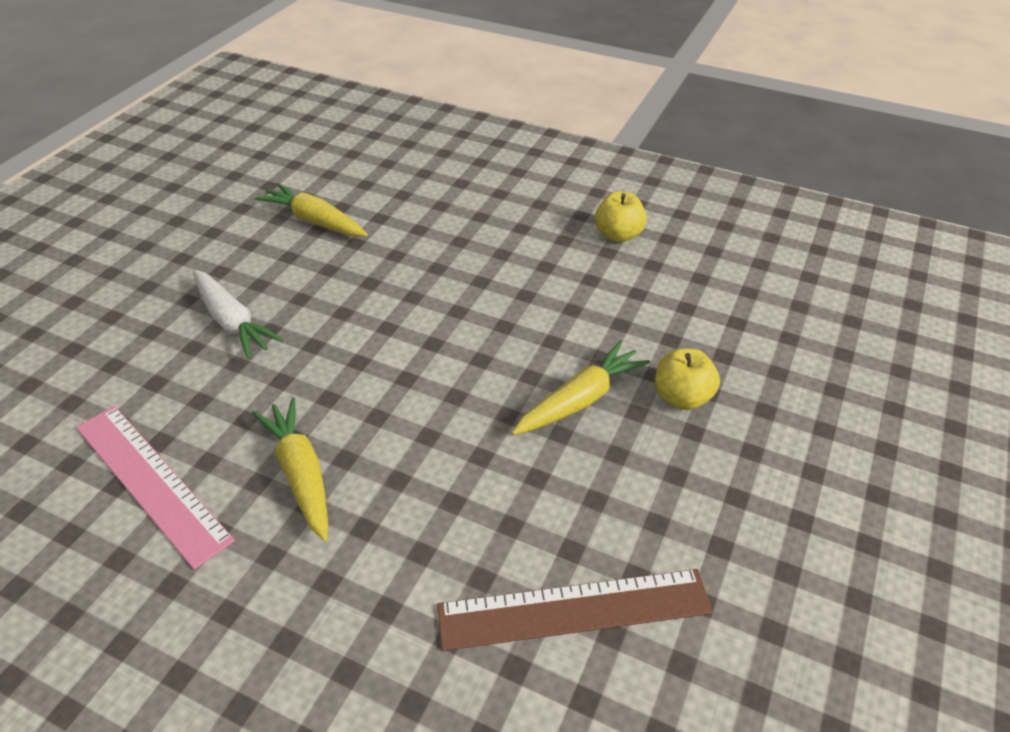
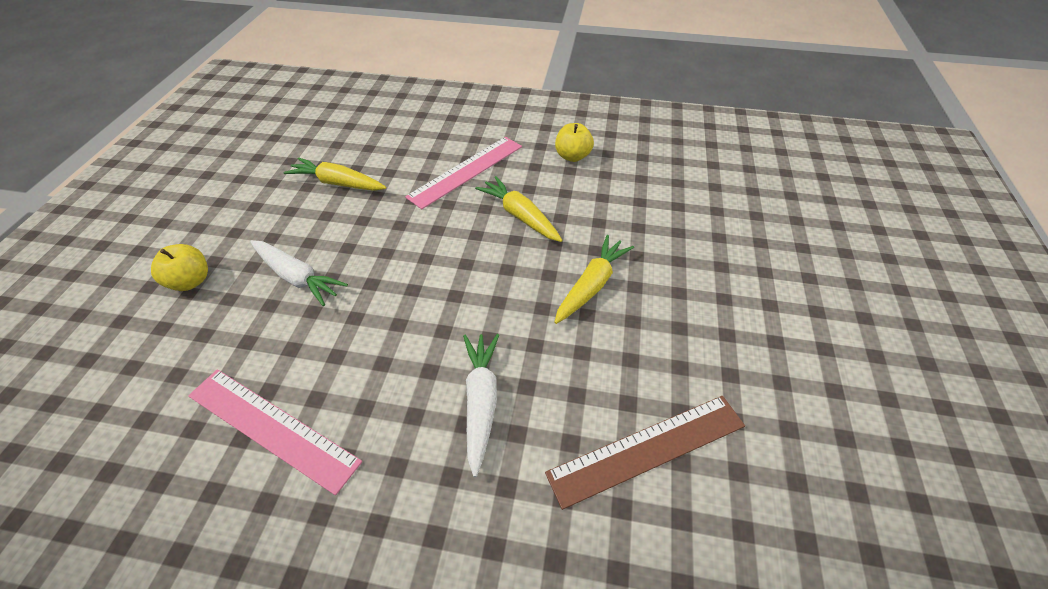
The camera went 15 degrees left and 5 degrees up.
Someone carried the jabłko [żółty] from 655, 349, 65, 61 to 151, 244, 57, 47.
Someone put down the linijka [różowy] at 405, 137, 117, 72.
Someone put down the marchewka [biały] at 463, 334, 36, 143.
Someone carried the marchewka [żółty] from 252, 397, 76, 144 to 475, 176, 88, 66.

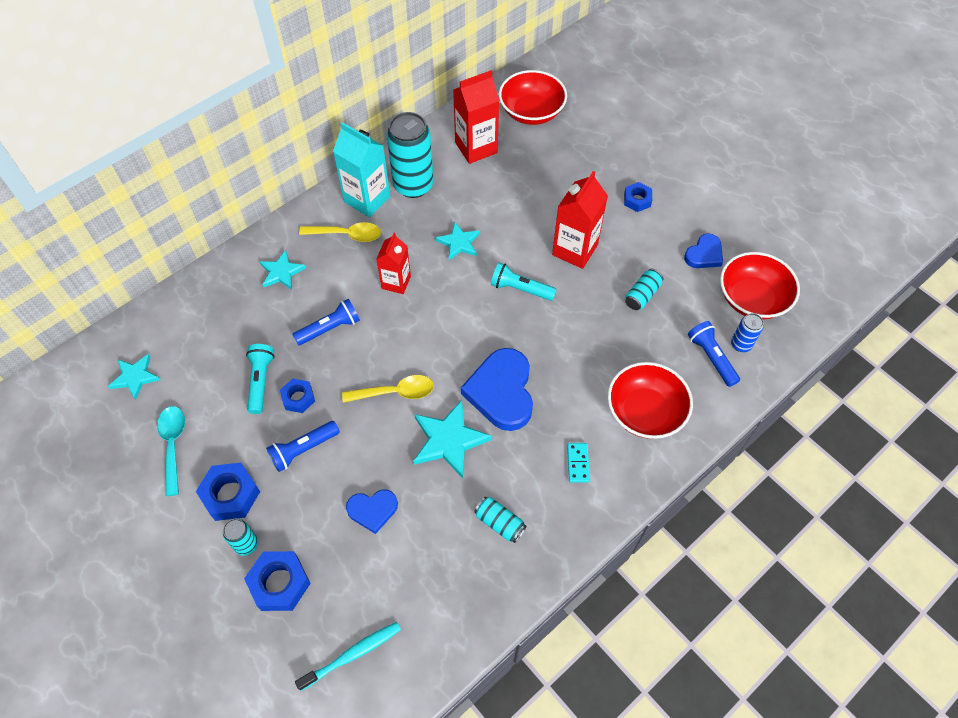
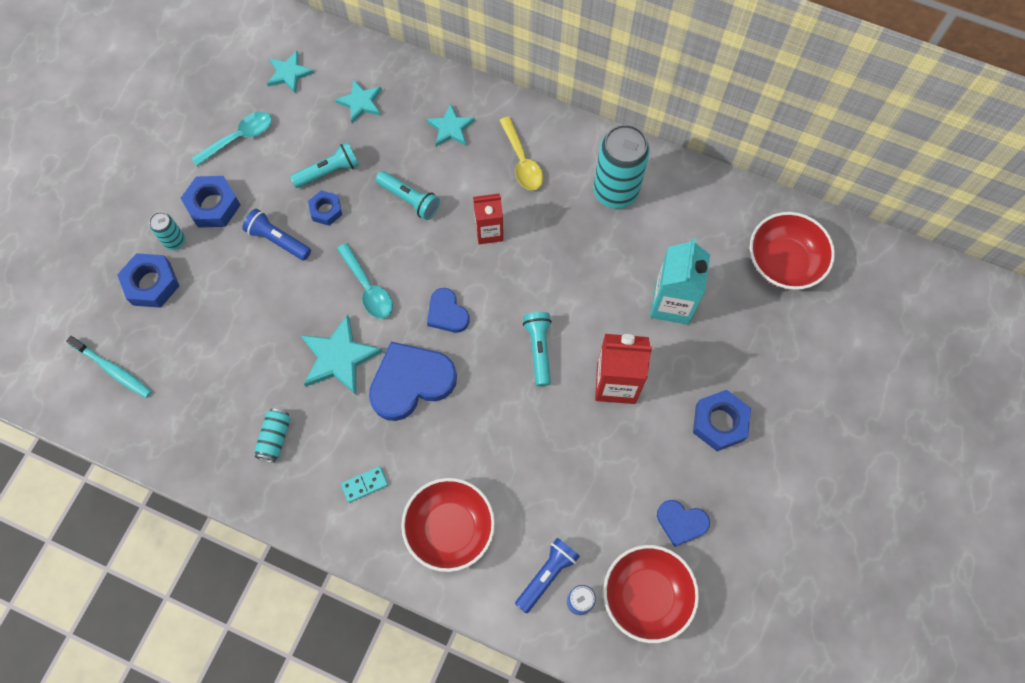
The camera went 65 degrees right and 10 degrees up.
Someone carried the gwiazda [turkusowy] from 435, 222, 45, 38 to 335, 79, 47, 44.
Someone repainted the łyżka [żółty] at 342, 375, 92, 28, which became the łyżka [turkusowy] at 337, 243, 56, 76.
Someone repainted the latarka [niebieski] at 292, 299, 68, 46, which became the latarka [turkusowy] at 376, 171, 64, 49.
Someone carried the serce [niebieski] from 346, 489, 52, 45 to 427, 288, 43, 45.
Someone carried the karton mleka [turkusowy] from 333, 122, 57, 95 to 650, 238, 60, 87.
Someone scaled the nakrętka [niebieski] at 624, 182, 28, 30 by 1.59.
Someone took away the karton mleka [czerwony] at 453, 70, 46, 94.
Someone took away the puszka [turkusowy] at 625, 269, 38, 41.

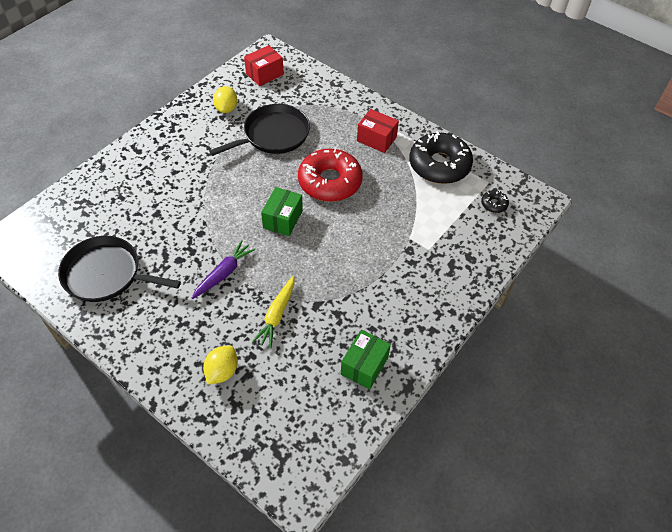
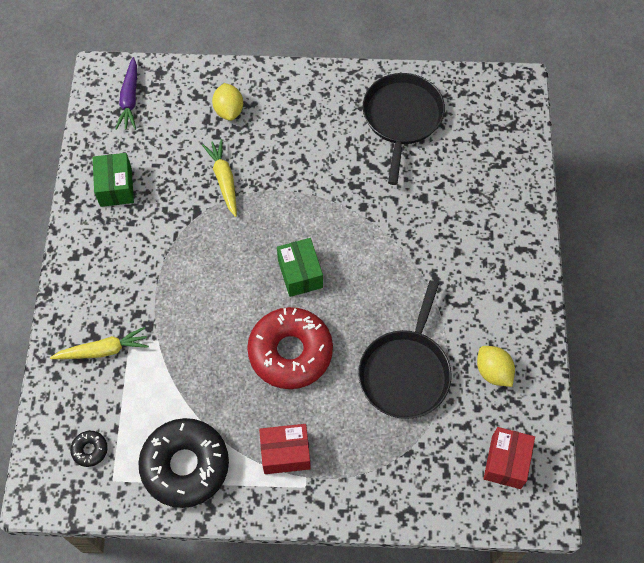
The camera went 145 degrees right and 10 degrees up.
Someone put down the marchewka [żółty] at 50, 327, 99, 32.
Someone carried the marchewka [fioletowy] from 192, 240, 64, 59 to 115, 57, 22, 73.
Someone rotated the patelnia [czarny] at 58, 236, 123, 66 by 60 degrees counterclockwise.

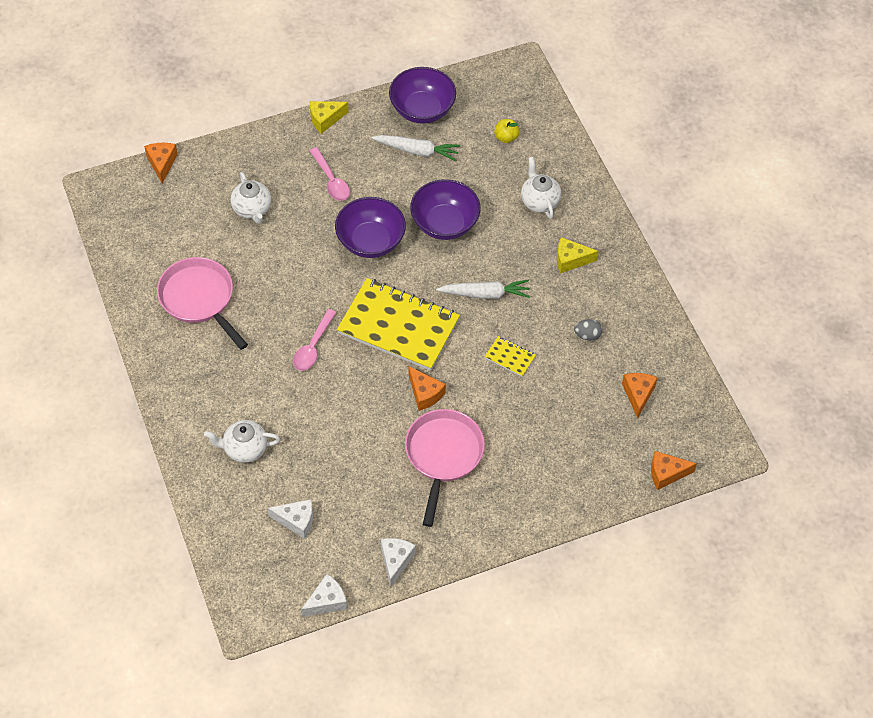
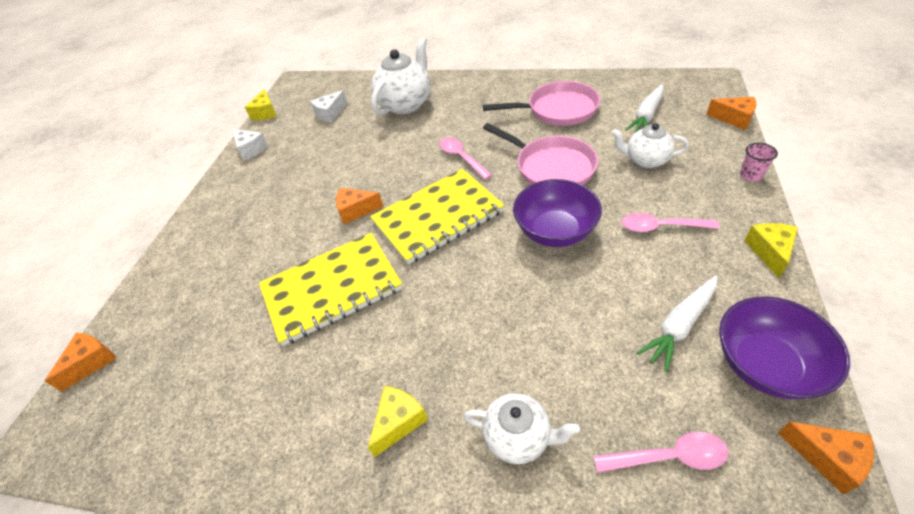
The camera went 130 degrees right and 10 degrees down.
Someone repainted the ser [biały] at 301, 574, 46, 43, which became the ser [żółty] at 245, 89, 32, 31.
Someone scaled the zeszyt [żółty] at 485, 336, 51, 41 by 2.42.
Someone scaled the imbryk [biały] at 204, 420, 76, 43 by 1.63.
Someone carried the patelnia [różowy] from 405, 409, 80, 118 to 483, 123, 115, 62.
Someone swapped the jabłko [żółty] at 494, 119, 25, 24 for the łyżka [różowy] at 593, 432, 136, 41.
Someone carried the marchewka [biały] from 436, 279, 94, 20 to 625, 84, 39, 48.
Someone put down the szklanka [różowy] at 740, 143, 38, 38.
Someone carried the ser [pomarańczowy] from 622, 373, 36, 45 to 778, 422, 96, 73.
Someone took away the miska [fioletowy] at 410, 179, 71, 61.
Someone took away the jajko [szary] at 574, 319, 29, 22.

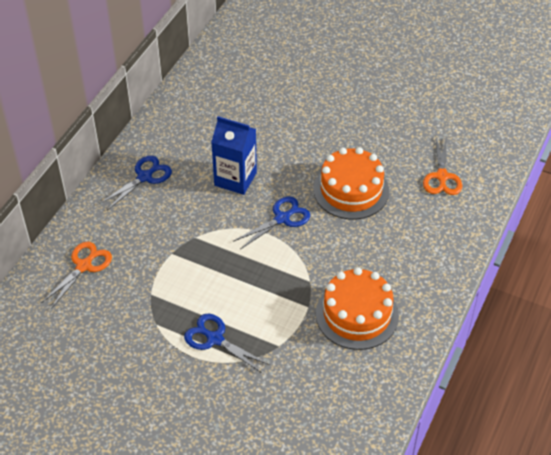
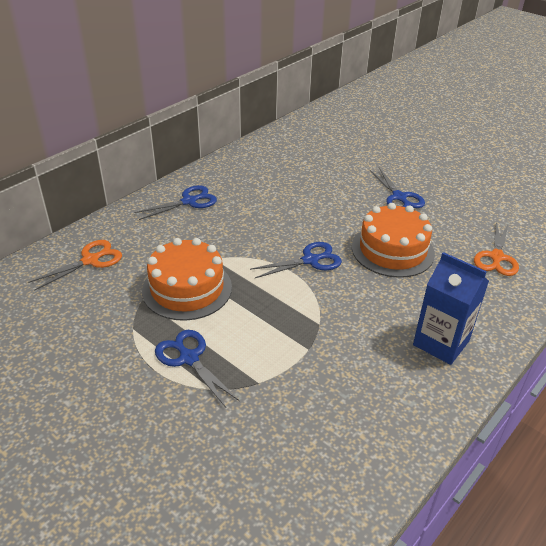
The camera went 15 degrees right and 10 degrees down.
Someone carried the tort [pomarańczowy] from 316, 267, 83, 83 to 142, 238, 90, 83.
Someone put down the nożyczki [niebieski] at 369, 168, 56, 40.
Someone carried the karton mleka [niebieski] from 211, 116, 46, 79 to 413, 252, 76, 113.

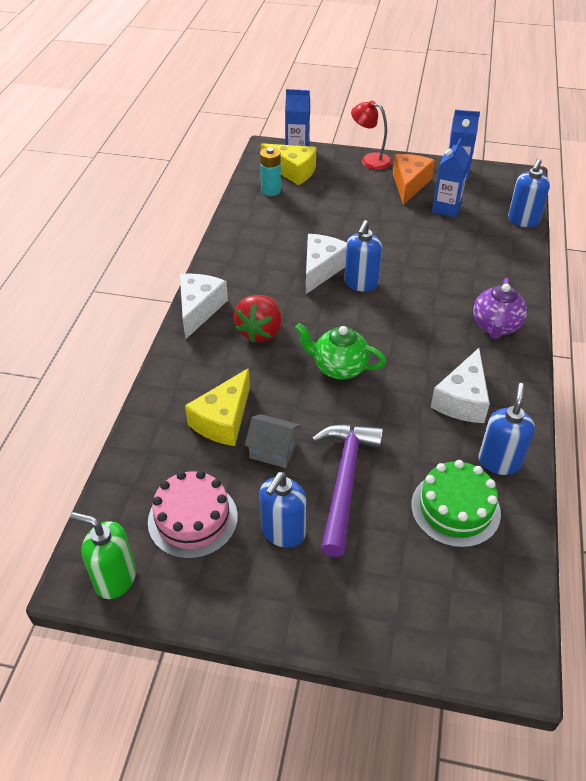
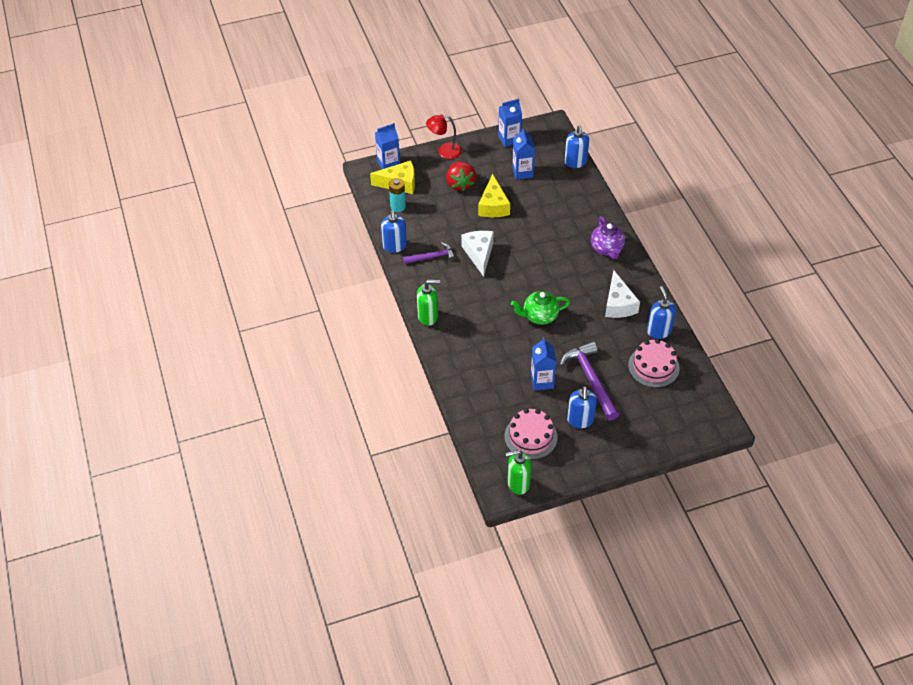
The camera went 30 degrees left and 5 degrees up.
Someone carried the dozownik mydła [niebieski] from 344, 220, 38, 72 to 381, 210, 26, 43.
Someone put down the młotek [fioletowy] at 403, 242, 52, 22.
Someone swapped the ser [biały] at 180, 274, 48, 65 for the dozownik mydła [zielony] at 417, 280, 23, 46.
Someone carried the truskawka [czerwony] from 234, 295, 47, 48 to 446, 161, 30, 30.
Someone carried the ser [żółty] from 185, 368, 65, 78 to 478, 174, 32, 43.
Someone swapped the domek [szary] at 245, 414, 56, 54 for the karton mleka [niebieski] at 531, 337, 25, 54.
Someone repainted the tort [zielony] at 411, 460, 90, 88, which became the tort [różowy] at 628, 339, 52, 49.
Someone took away the ser [pomarańczowy] at 393, 154, 42, 51.

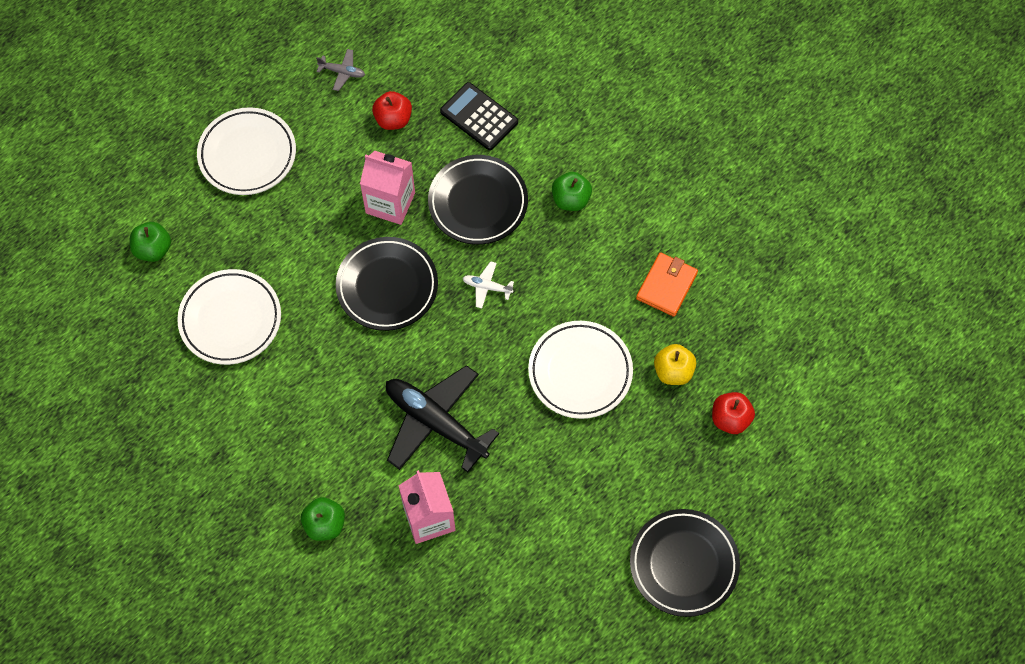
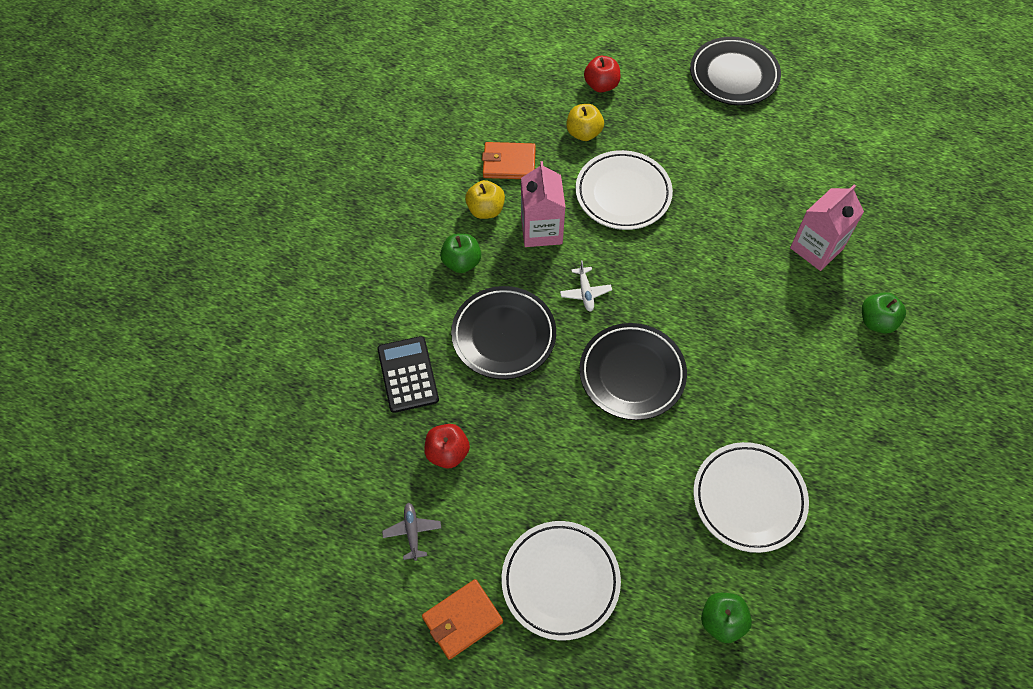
The camera went 115 degrees left and 5 degrees down.
Someone rotated the kalkulator [czarny] at 440, 82, 78, 68 by 150 degrees clockwise.
Someone put down the portfel [pomarańczowy] at 422, 579, 81, 81.
Someone put down the jabłko [żółty] at 465, 180, 40, 39.
Someone carried the karton mleka [różowy] from 360, 151, 55, 74 to 521, 161, 45, 86.
Someone took away the samolot [czarny] at 386, 365, 113, 107.

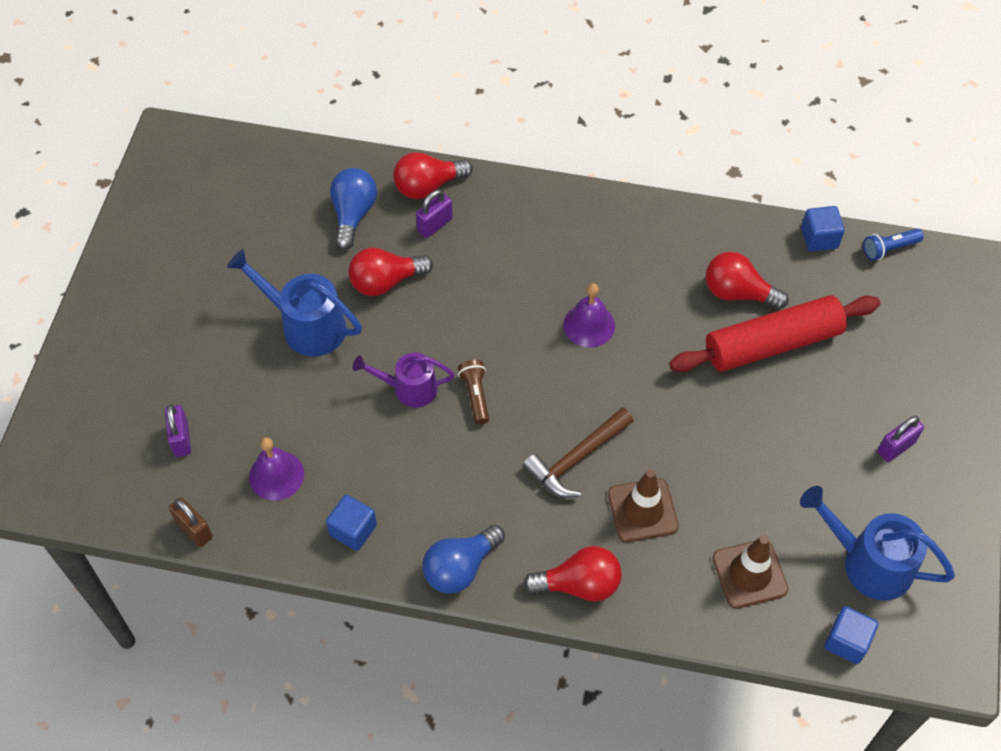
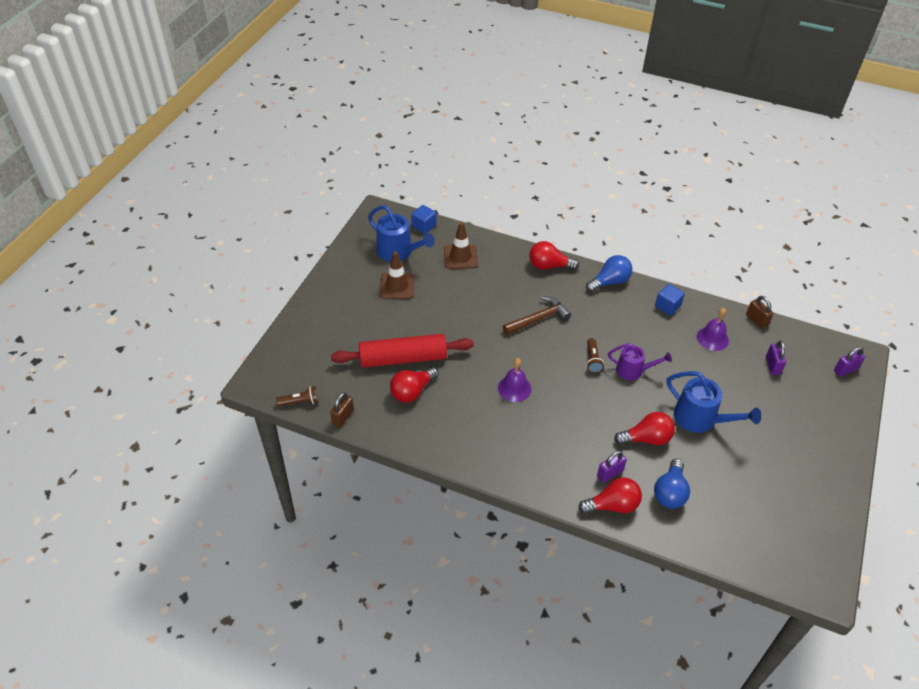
The camera went 170 degrees left and 10 degrees down.
Someone repainted the latarka [niebieski] at 863, 228, 61, 33, which became the latarka [brązowy] at 276, 386, 43, 21.
Someone swapped the sześcian [niebieski] at 801, 206, 44, 46 for the kłódka [brązowy] at 330, 392, 24, 36.
Someone carried the pachołek [brązowy] from 608, 469, 71, 73 to 379, 251, 35, 48.
Someone rotated the żarówka [czerwony] at 706, 252, 83, 57 by 105 degrees clockwise.
Someone carried the kłódka [fioletowy] from 877, 416, 47, 46 to 834, 347, 31, 30.

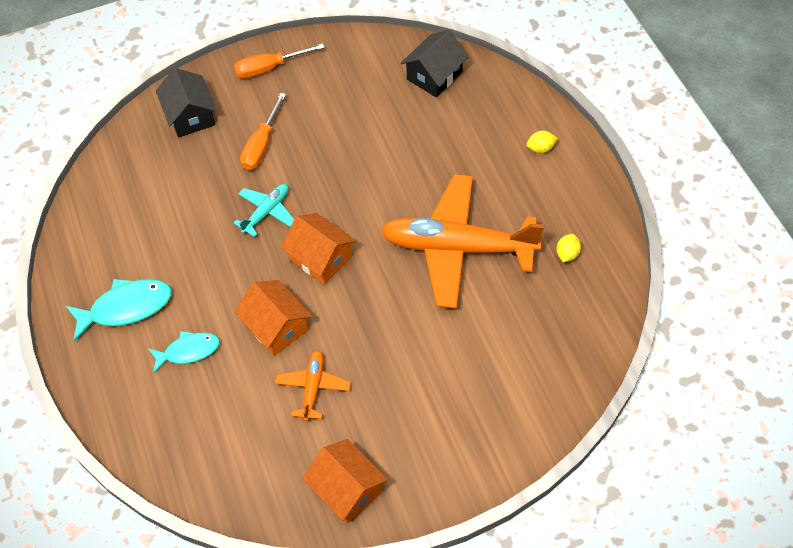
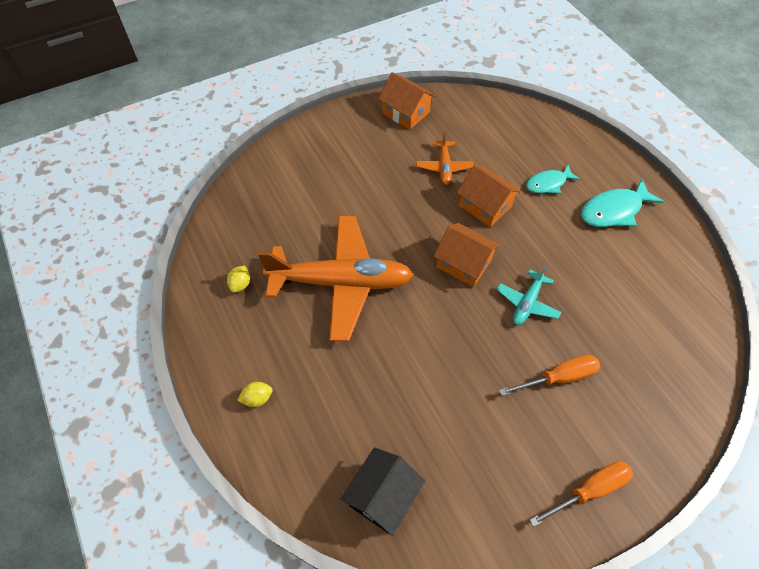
The camera went 170 degrees right and 0 degrees up.
Someone rotated the śrubokręt [pomarańczowy] at 240, 93, 46, 77 by 60 degrees clockwise.
Someone took away the domek [czarny] at 156, 68, 61, 69.

